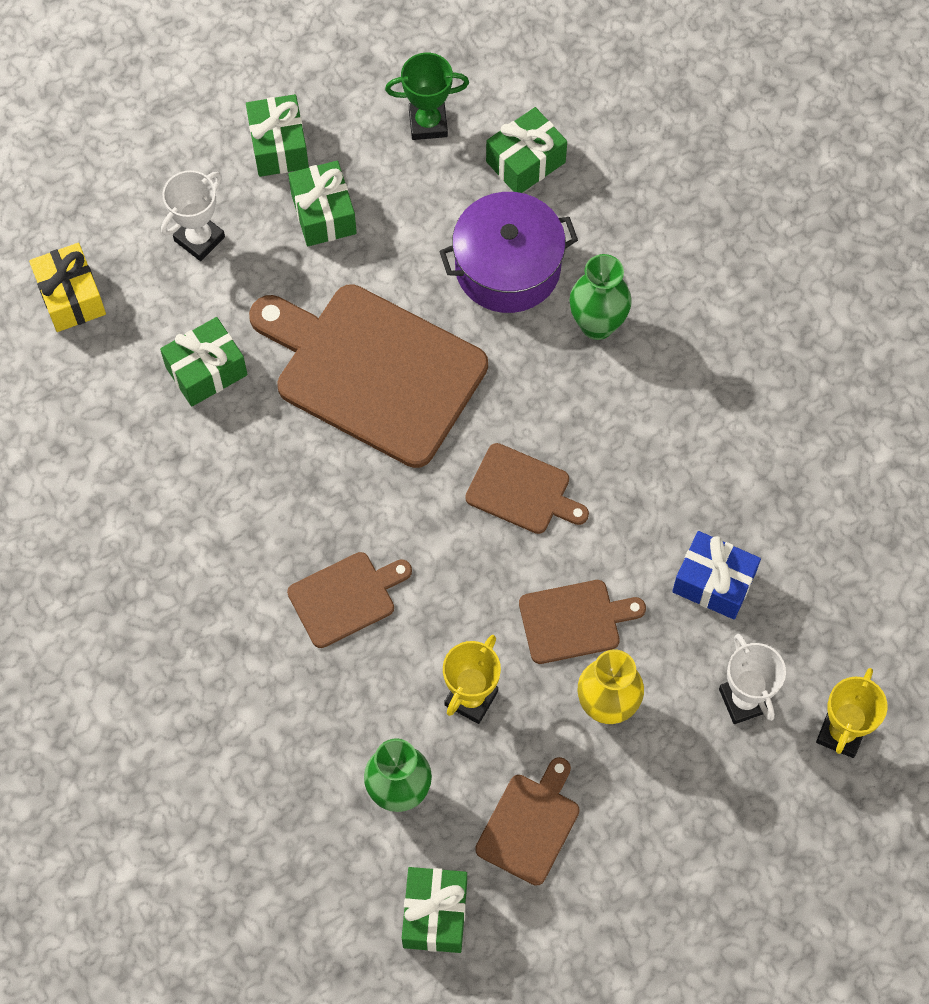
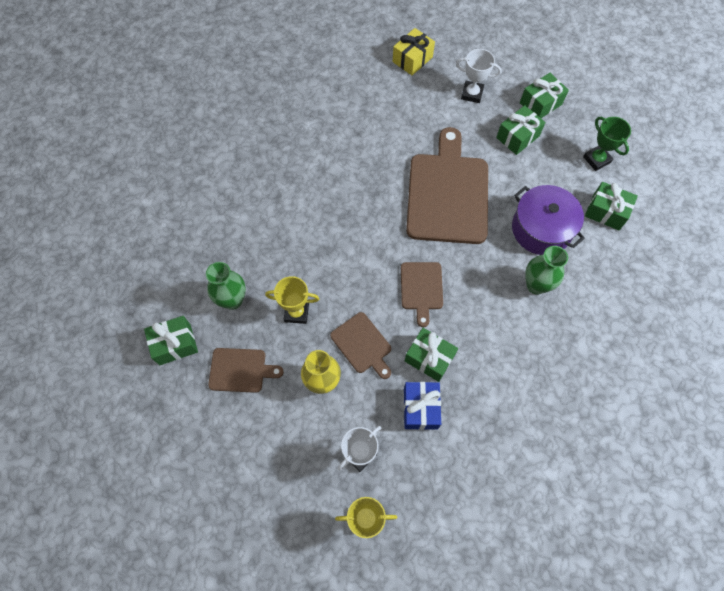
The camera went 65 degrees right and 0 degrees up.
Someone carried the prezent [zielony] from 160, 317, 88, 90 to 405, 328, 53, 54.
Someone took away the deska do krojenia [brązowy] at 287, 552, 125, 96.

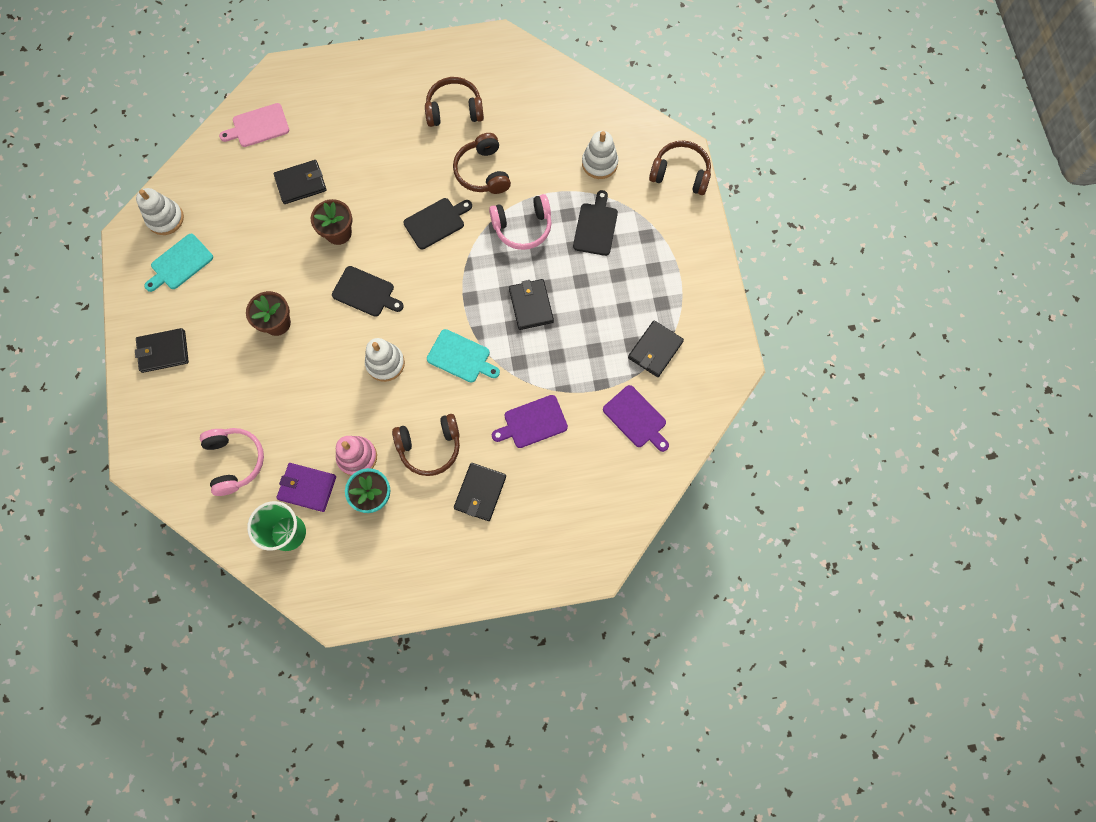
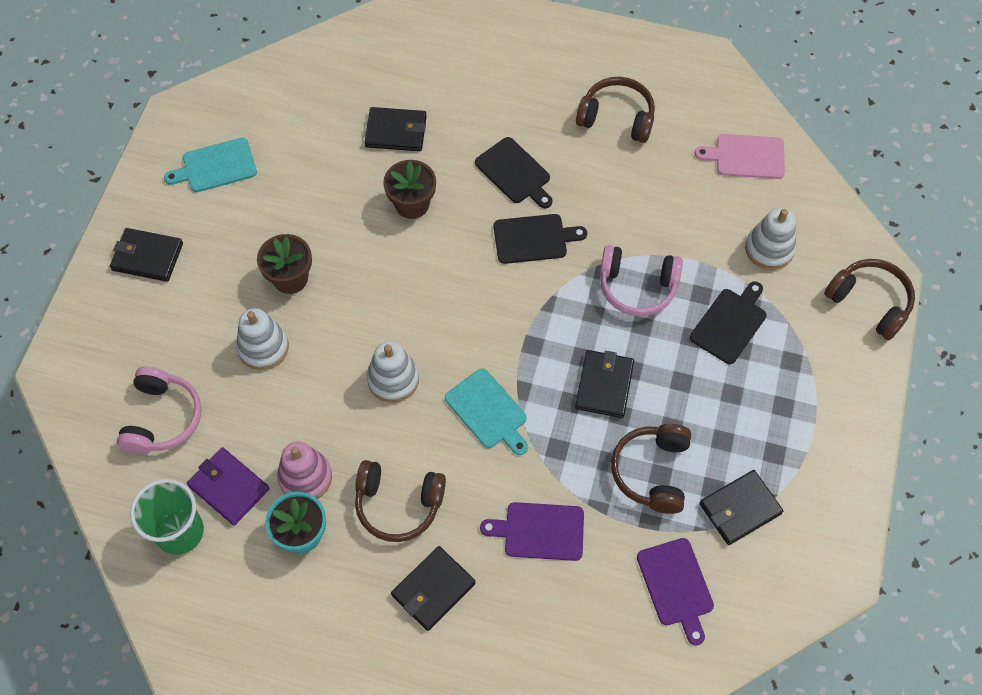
The camera went 25 degrees right and 10 degrees down.
Someone carried the zabawka nakładanka [biały] from 136, 188, 48, 47 to 236, 308, 53, 62.
Someone carried the deska do krojenia [czarny] from 332, 266, 72, 51 to 475, 137, 77, 72.
Someone carried the słuchawki [brązowy] from 453, 133, 58, 61 to 611, 424, 80, 90.
Someone carried the deska do krojenia [różowy] from 219, 103, 70, 44 to 694, 134, 91, 45.

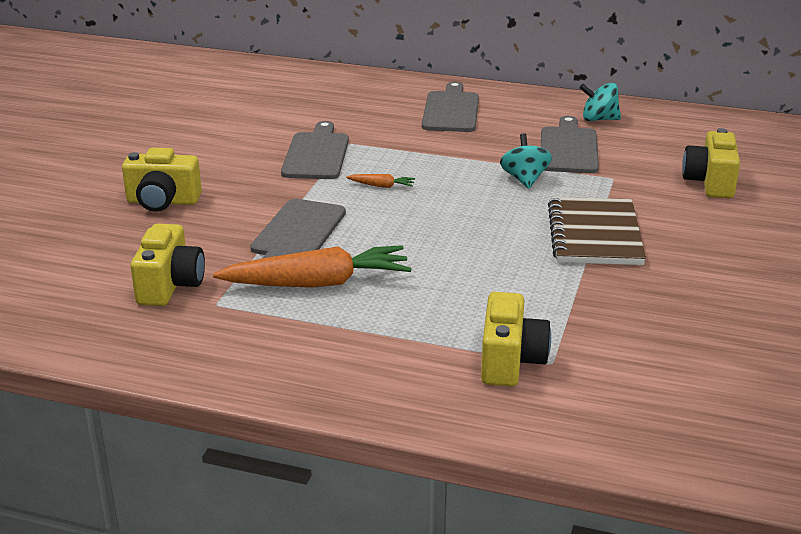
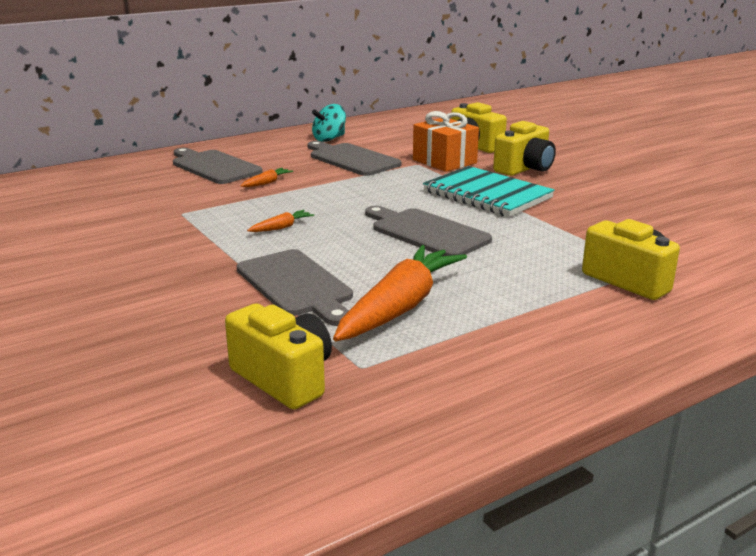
The camera went 50 degrees left and 5 degrees down.
Someone put down the marchewka [pomarańczowy] at 241, 168, 52, 19.
Someone carried the deska do krojenia [szary] from 281, 121, 68, 58 to 365, 206, 127, 50.
Someone put down the prezent [pomarańczowy] at 413, 111, 66, 61.
Someone repainted the zeszyt [brązowy] at 548, 197, 98, 68, which became the zeszyt [turkusowy] at 423, 166, 132, 51.
Someone carried the aparat fotograficzny [żółty] from 122, 148, 80, 64 to 493, 121, 63, 55.
Someone took away the bączek [turkusowy] at 500, 133, 52, 56.

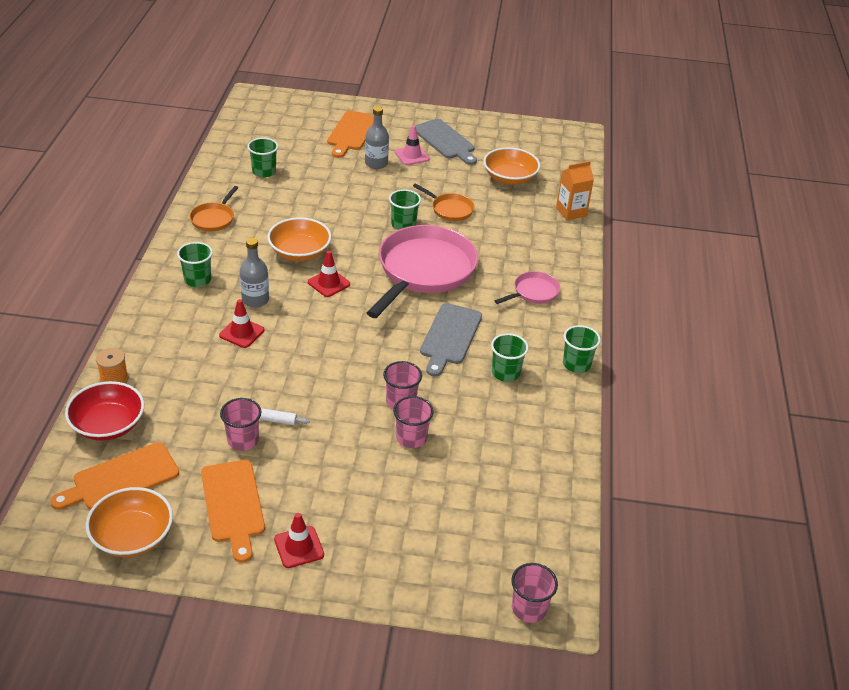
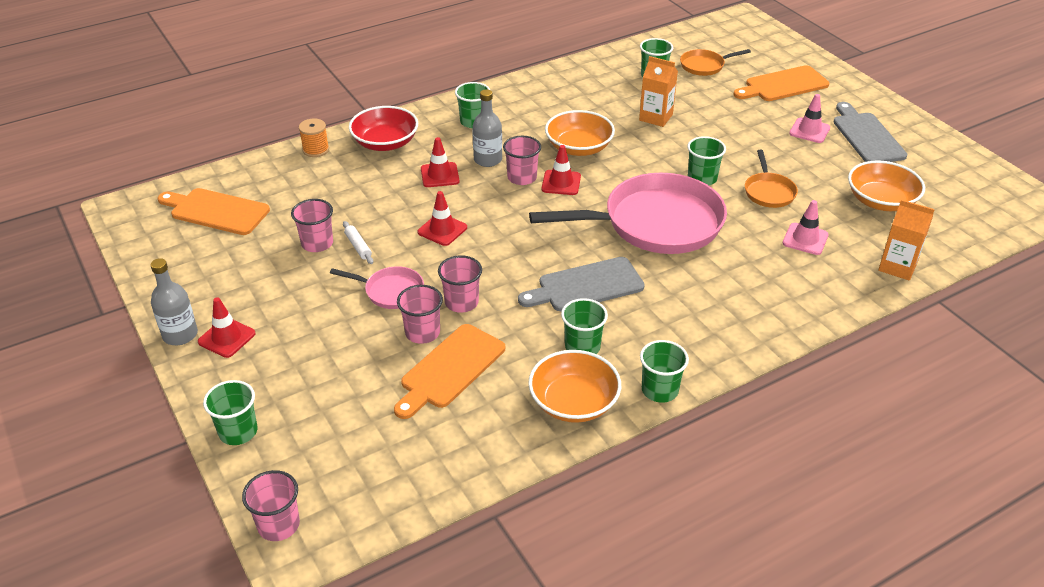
The camera went 55 degrees right and 0 degrees up.
Someone carried the butelka [szary] from 365, 106, 24, 63 to 150, 258, 48, 87.
Someone put down the szklanka [zielony] at 203, 380, 55, 65.
Someone carried the patelnia [różowy] from 495, 271, 65, 33 to 330, 266, 94, 43.
Someone carried the miska [czerwony] from 65, 381, 79, 60 to 349, 106, 69, 45.
Someone carried the deska do krojenia [pomarańczowy] from 201, 460, 64, 103 to 394, 324, 111, 95.
Someone put down the pachołek [czerwony] at 417, 191, 50, 55.
Someone put down the szklanka [różowy] at 503, 136, 38, 49.
Someone carried the miska [pomarańczowy] from 86, 487, 87, 70 to 528, 350, 93, 73.
Someone put down the karton mleka [pomarańczowy] at 639, 56, 39, 71.
Someone carried the patelnia [pomarańczowy] from 189, 186, 49, 45 to 680, 49, 71, 27.
Someone put down the pachołek [różowy] at 783, 200, 46, 55.
Someone rotated the deska do krojenia [szary] at 415, 119, 62, 46 by 150 degrees clockwise.

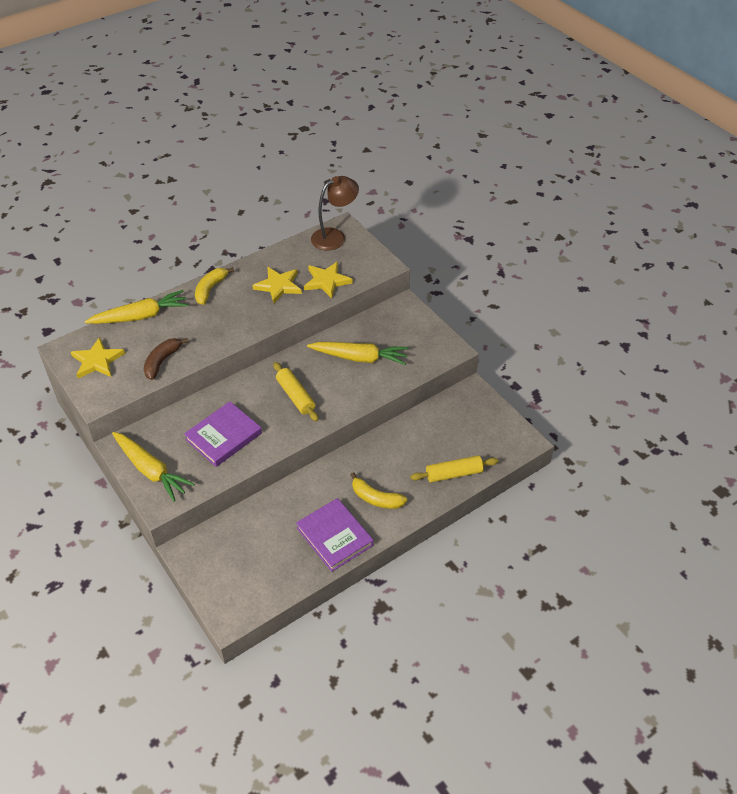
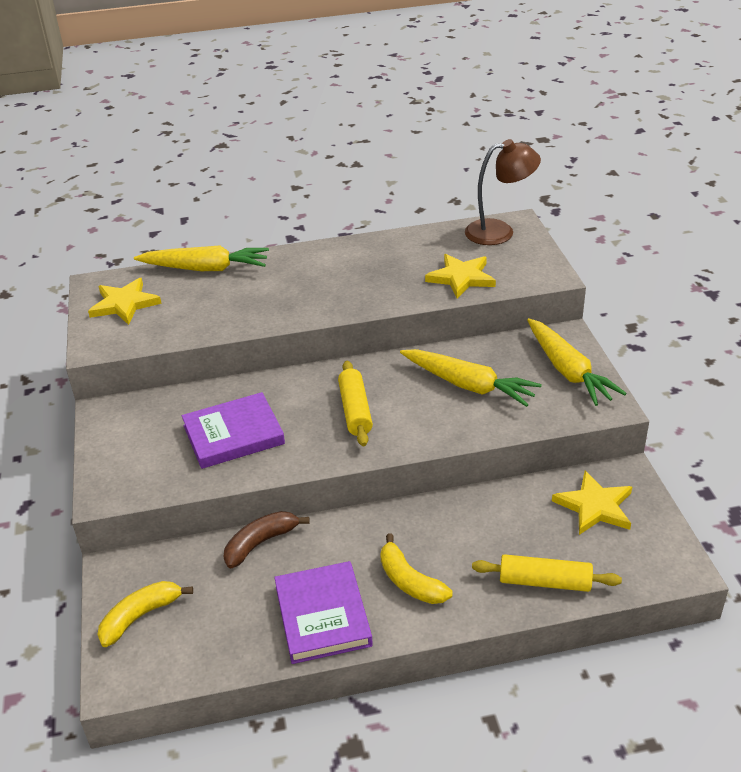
The camera went 25 degrees right and 10 degrees down.
Someone carried the banan [żółty] from 195, 267, 39, 38 to 98, 581, 95, 66.
Someone carried the banan [brązowy] from 144, 338, 45, 42 to 224, 511, 86, 58.
Someone carried the marchewka [żółty] from 112, 432, 83, 70 to 527, 318, 100, 88.
Someone carried the gwiazda [żółty] from 252, 267, 50, 36 to 552, 471, 80, 64.

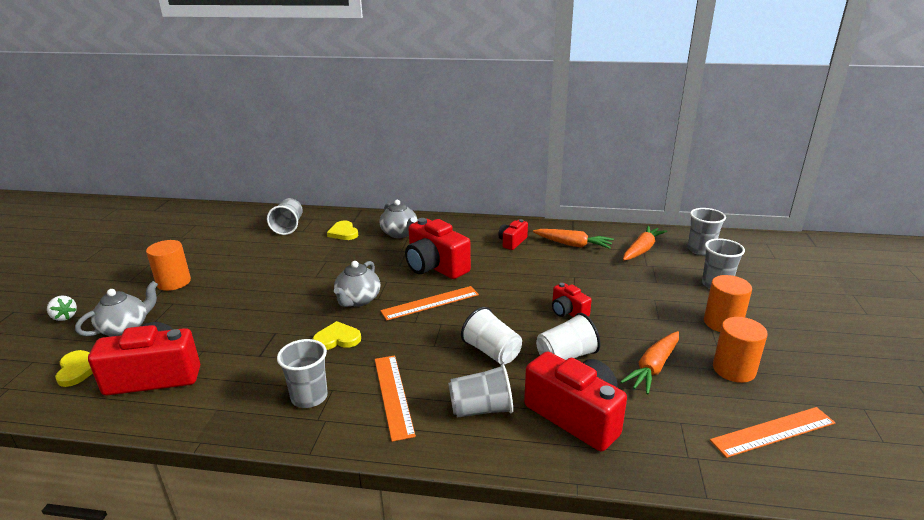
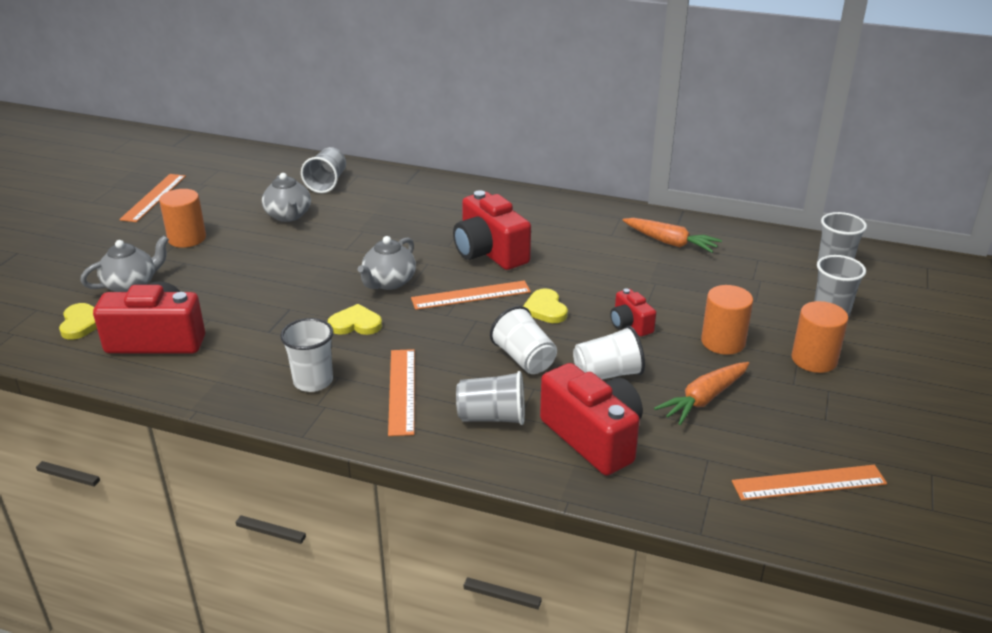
The camera went 10 degrees right and 5 degrees up.
Someone put down the linijka [pomarańczowy] at 119, 174, 67, 48.
Someone carried the imbryk [szary] from 379, 200, 39, 38 to 262, 173, 49, 49.
Someone repainted the szklanka [szary] at 277, 339, 51, 69, which became the szklanka [biały] at 280, 318, 54, 74.
Someone carried the serce [żółty] from 327, 221, 31, 19 to 523, 288, 45, 35.
Someone carried the walec [pomarańczowy] from 713, 317, 55, 66 to 701, 285, 52, 70.
Someone took away the truskawka [biały] at 47, 296, 30, 25.
Someone took away the aparat fotograficzny [czerwony] at 498, 219, 30, 31.
Someone took away the marchewka [pomarańczowy] at 623, 226, 44, 35.

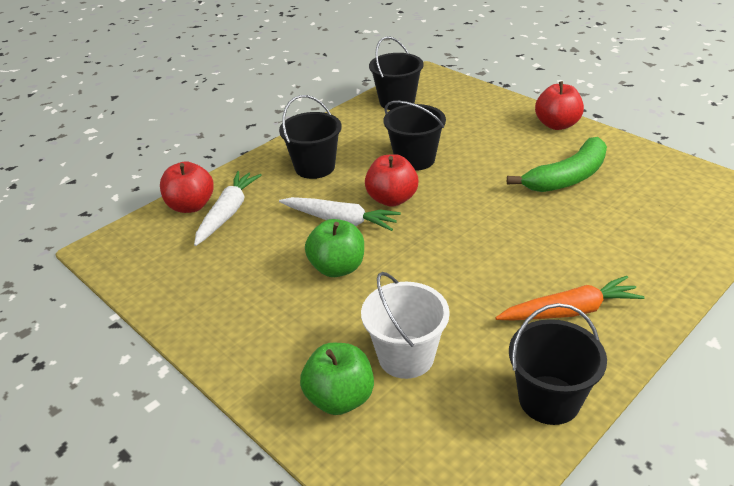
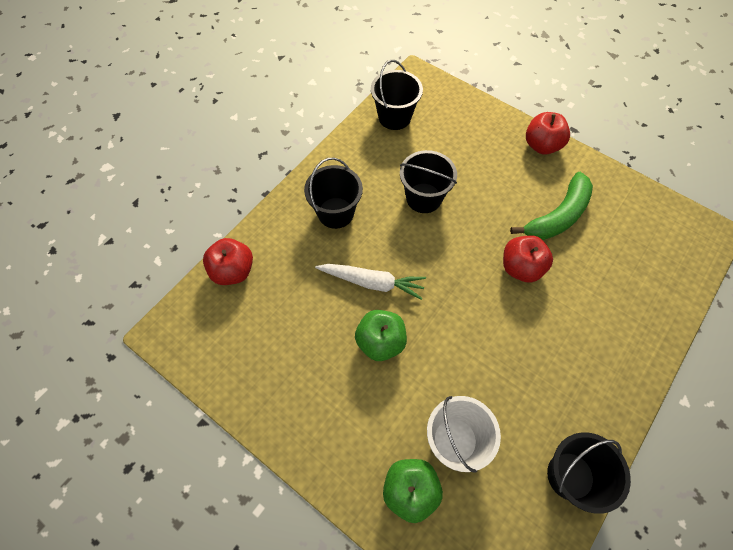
The camera went 10 degrees left and 25 degrees up.
Someone carried the jabłko [czerwony] from 365, 154, 54, 53 to 503, 236, 50, 47.
Someone took away the marchewka [biały] at 194, 171, 68, 75.
Someone took away the marchewka [pomarańczowy] at 495, 276, 150, 44.

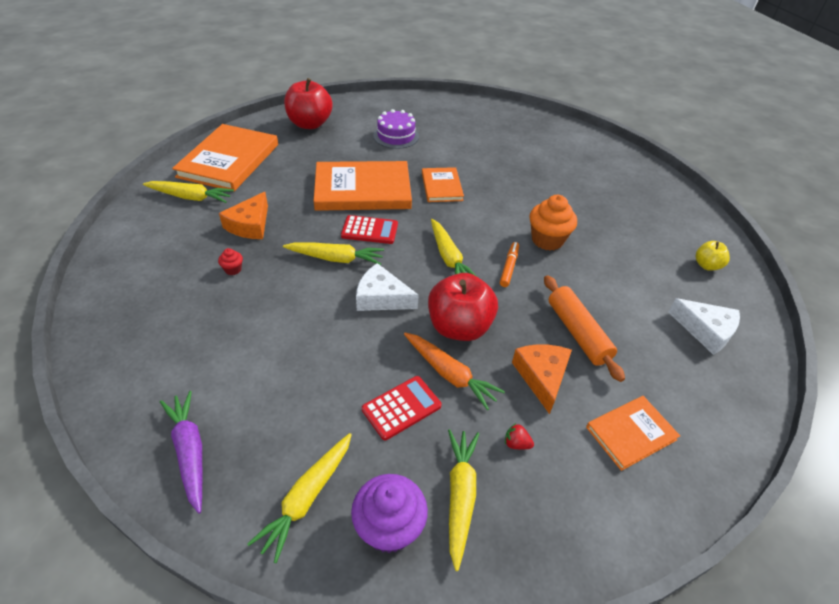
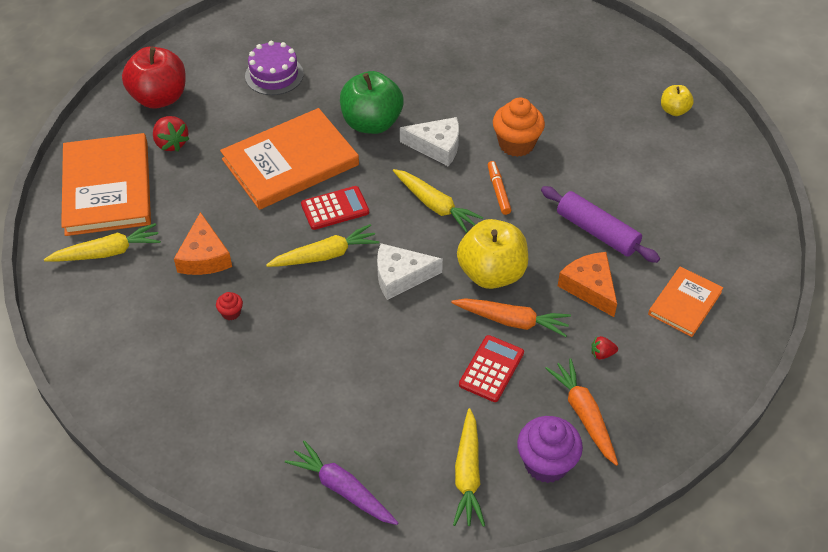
The camera went 25 degrees left and 5 degrees up.
Someone put down the truskawka [czerwony] at 153, 116, 37, 36.
Someone swapped the książka [pomarańczowy] at 422, 167, 42, 35 for the jabłko [zielony] at 340, 71, 64, 63.
Someone carried the ser [biały] from 668, 298, 72, 57 to 400, 117, 59, 49.
Someone repainted the jabłko [czerwony] at 428, 273, 70, 68, which became the jabłko [żółty] at 457, 219, 71, 70.
Someone repainted the wałek do ciasta [pomarańczowy] at 544, 275, 81, 107, which became the wałek do ciasta [fioletowy] at 541, 186, 119, 77.
Someone repainted the marchewka [żółty] at 448, 429, 31, 142, which became the marchewka [pomarańczowy] at 545, 359, 73, 107.

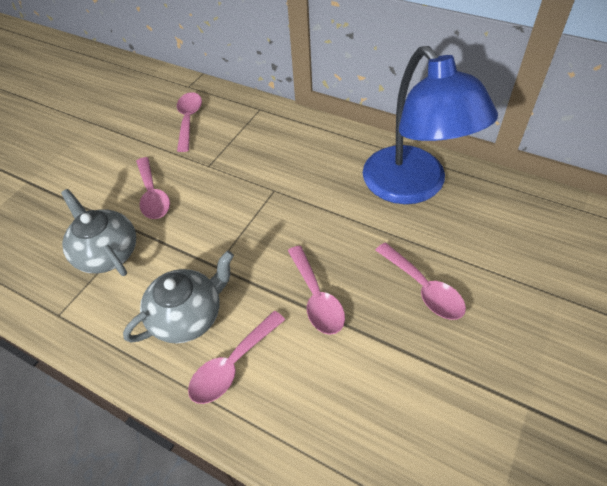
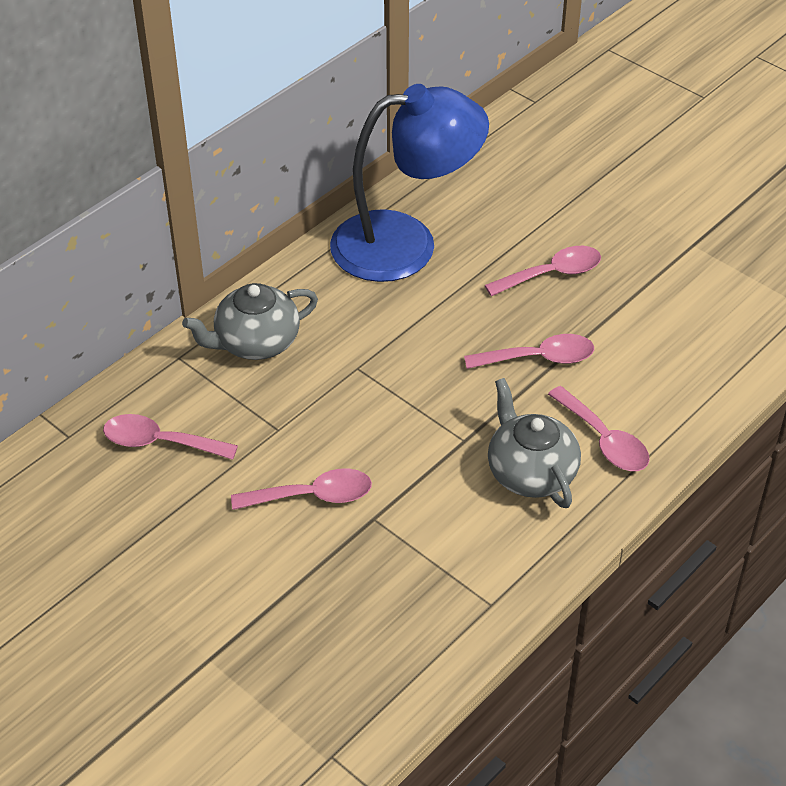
The camera went 80 degrees left and 5 degrees down.
Someone carried the imbryk [szary] from 61, 189, 75, 87 to 182, 283, 136, 77.

